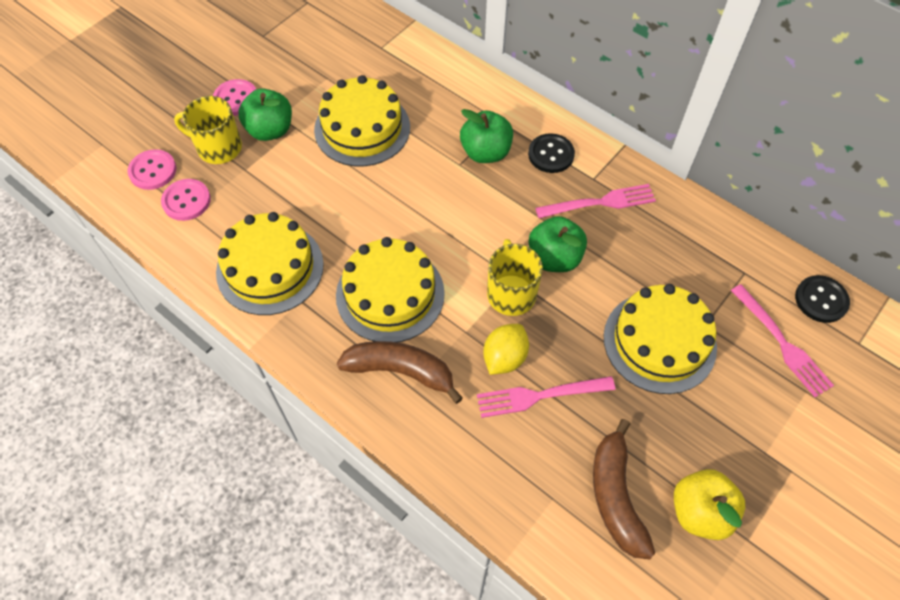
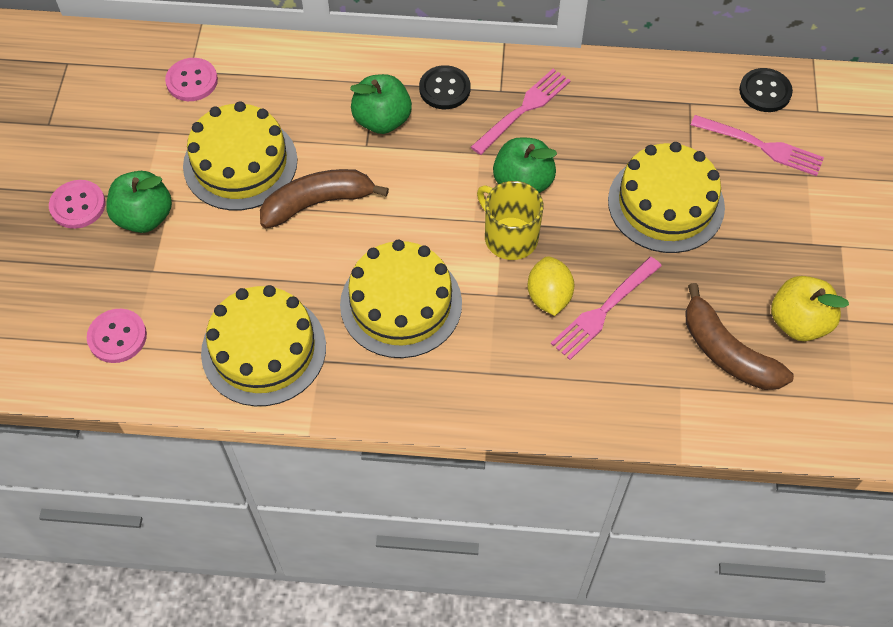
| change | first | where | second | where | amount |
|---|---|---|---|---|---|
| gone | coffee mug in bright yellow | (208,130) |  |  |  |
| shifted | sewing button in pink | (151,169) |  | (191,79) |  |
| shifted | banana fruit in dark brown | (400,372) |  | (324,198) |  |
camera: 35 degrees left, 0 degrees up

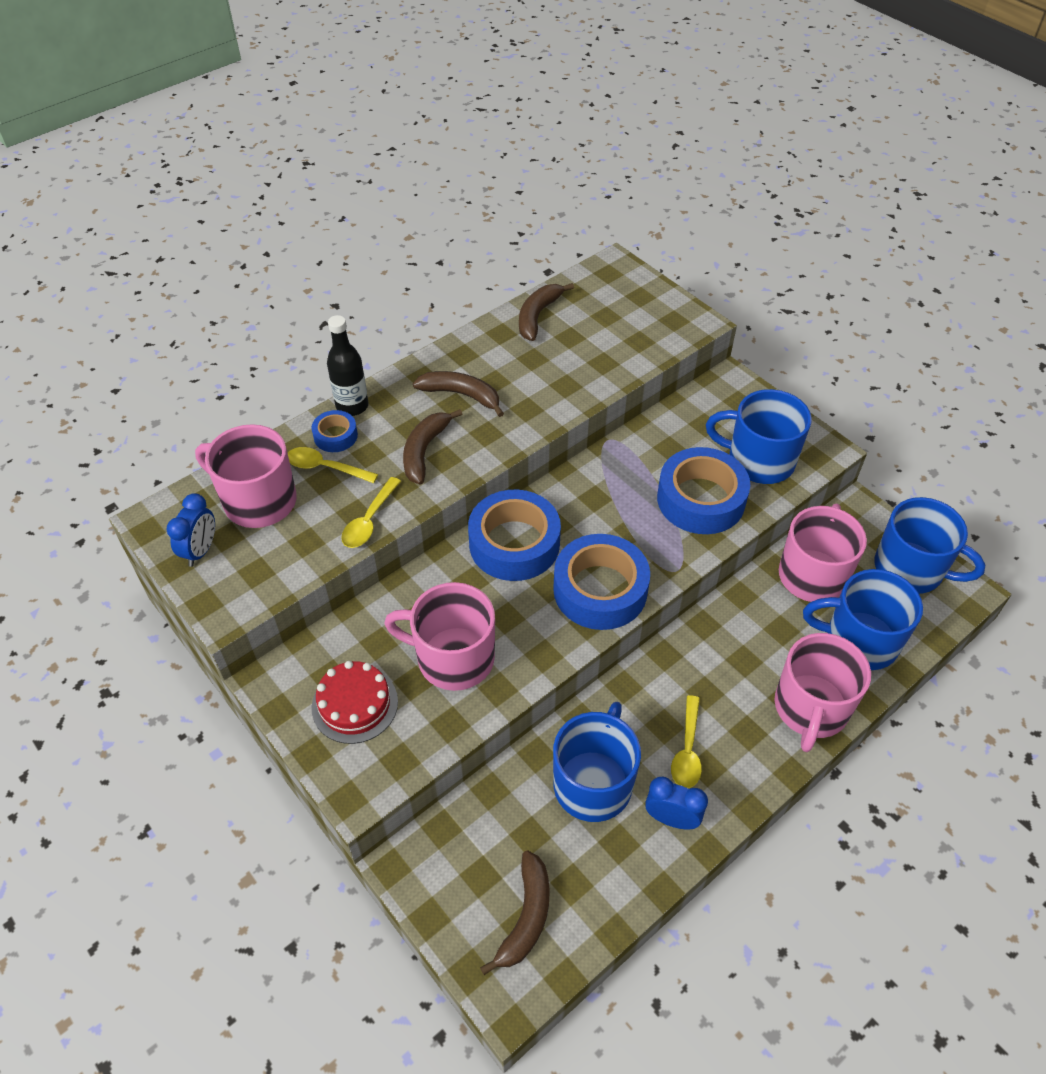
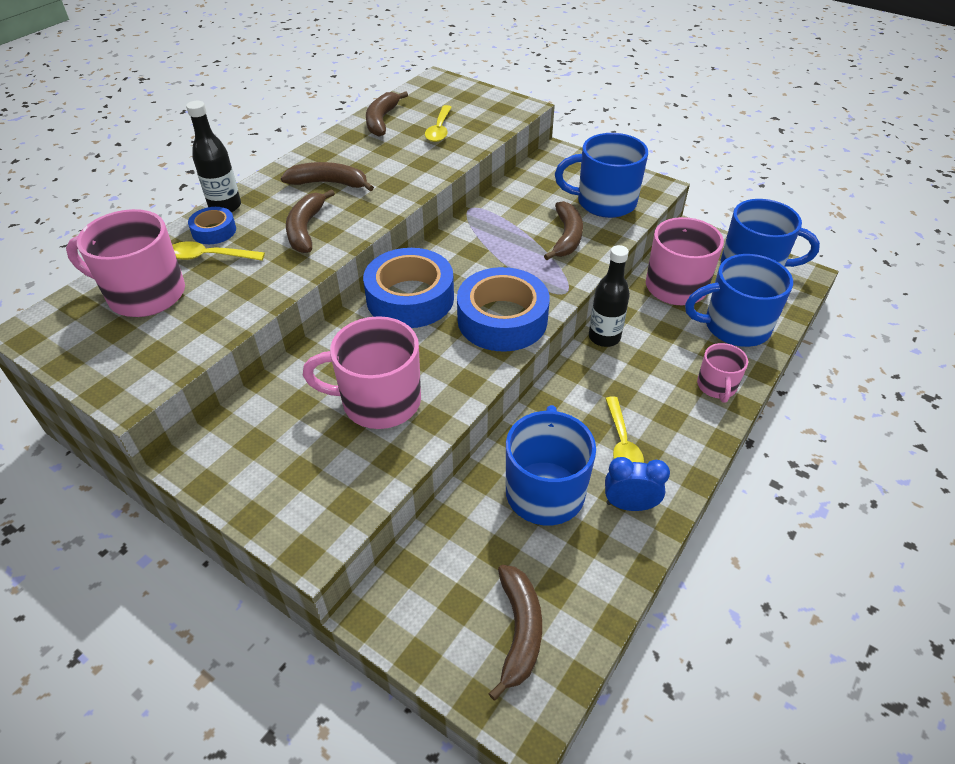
| change | first | where | second | where | amount |
|---|---|---|---|---|---|
| swapped | sticky tape in cobalt | (703,490) | banana fruit in dark brown | (563,230) |  |
| shifted | spoon in bright yellow | (371,512) |  | (438,123) |  |
| gone | bedside clock in cobalt | (191,530) |  |  |  |
| scaled | coffee mug in pink | (823,692) |  | (722,373) | x0.56 |
| gone | layer cake in crimson | (355,702) |  |  |  |
| new |  |  | bottle in jet-black | (609,296) |  |
camera: 15 degrees left, 5 degrees down

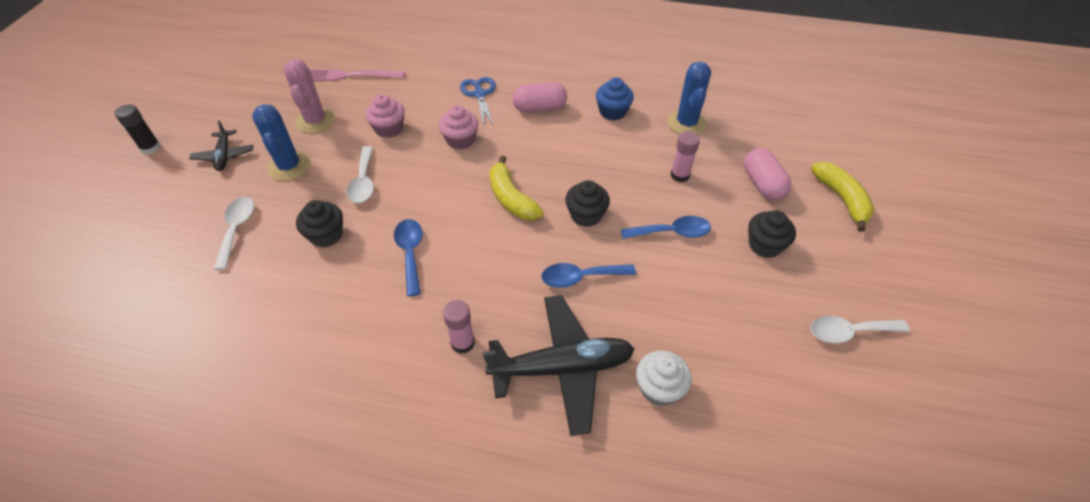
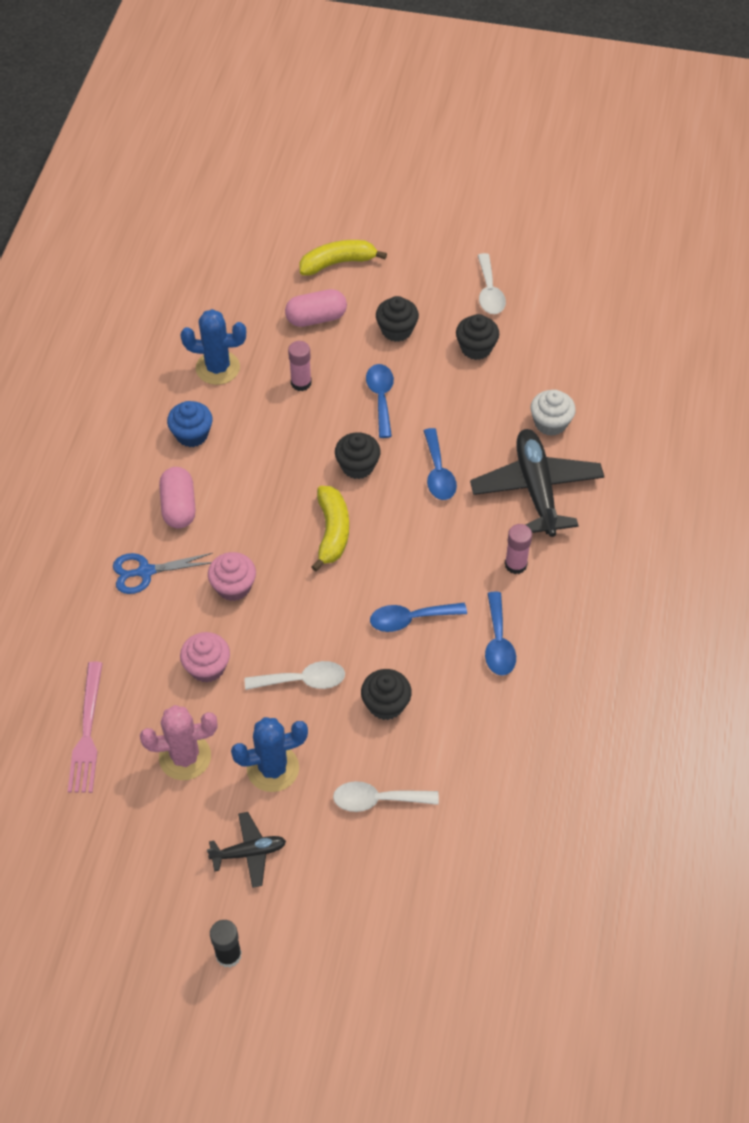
| change | first | where | second | where | amount |
|---|---|---|---|---|---|
| rotated | banana fruit in bright yellow | (517,188) |  | (330,528) | 60 degrees counterclockwise |
| new |  |  | muffin in jet-black | (477,337) |  |
| new |  |  | spoon in cobalt | (500,634) |  |
camera: 90 degrees left, 5 degrees up

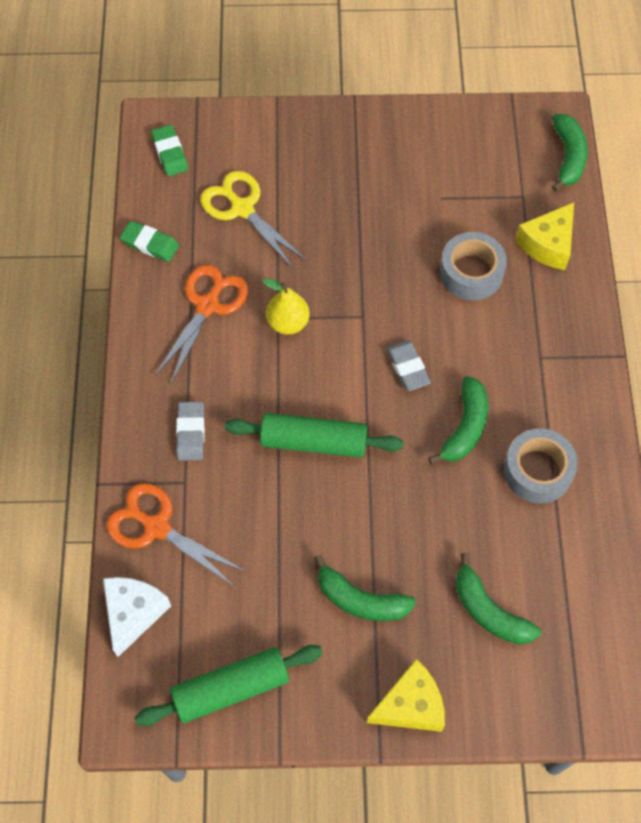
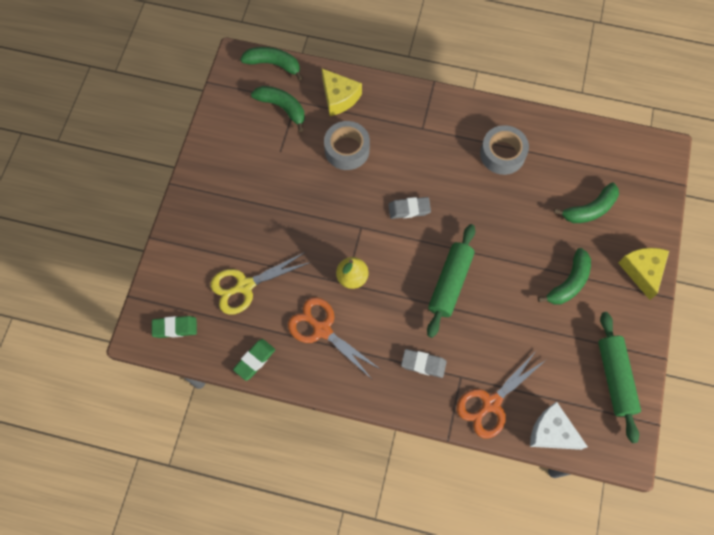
| change | first | where | second | where | amount |
|---|---|---|---|---|---|
| shifted | banana fruit in leaf-green | (458,420) |  | (278,109) |  |
camera: 75 degrees left, 5 degrees up

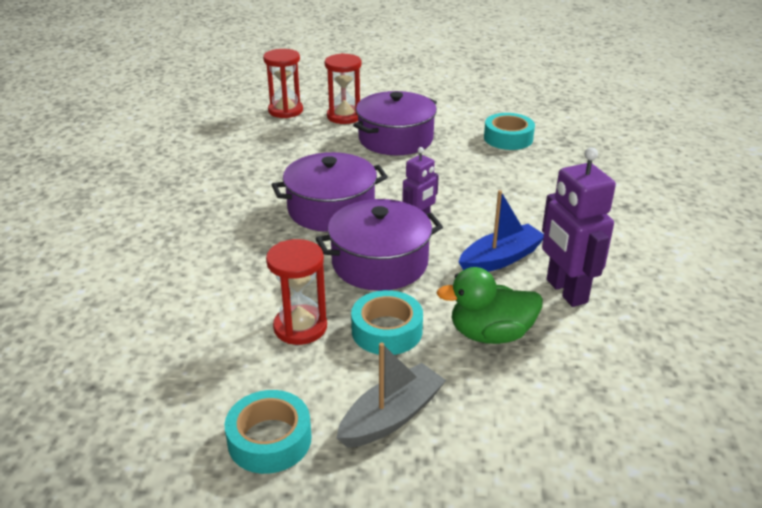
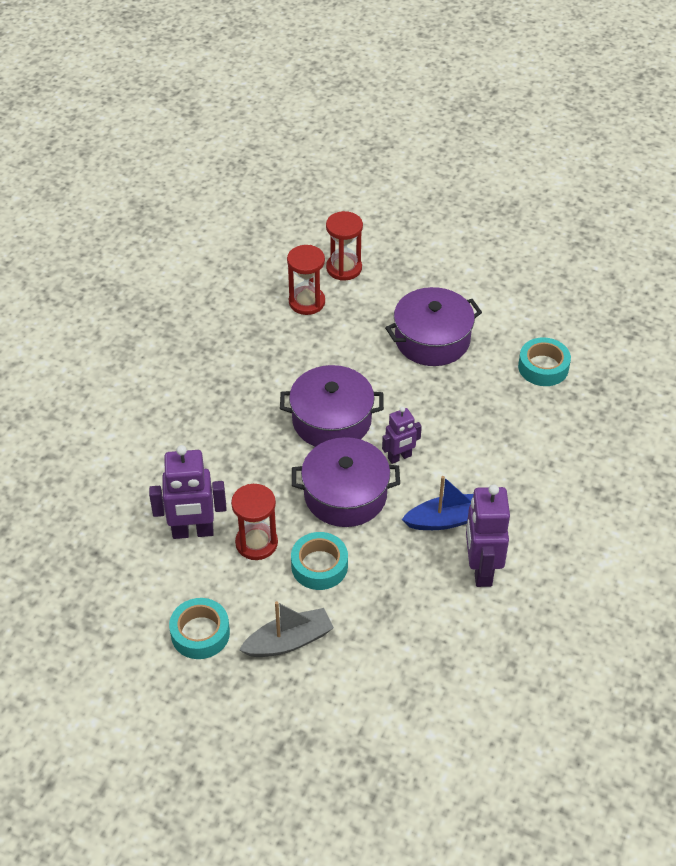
| change | first | where | second | where | amount |
|---|---|---|---|---|---|
| shifted | sand timer in crimson | (343,88) |  | (306,280) |  |
| gone | duck in leaf-green | (489,305) |  |  |  |
| new |  |  | robot in purple | (188,492) |  |
camera: 20 degrees right, 15 degrees up

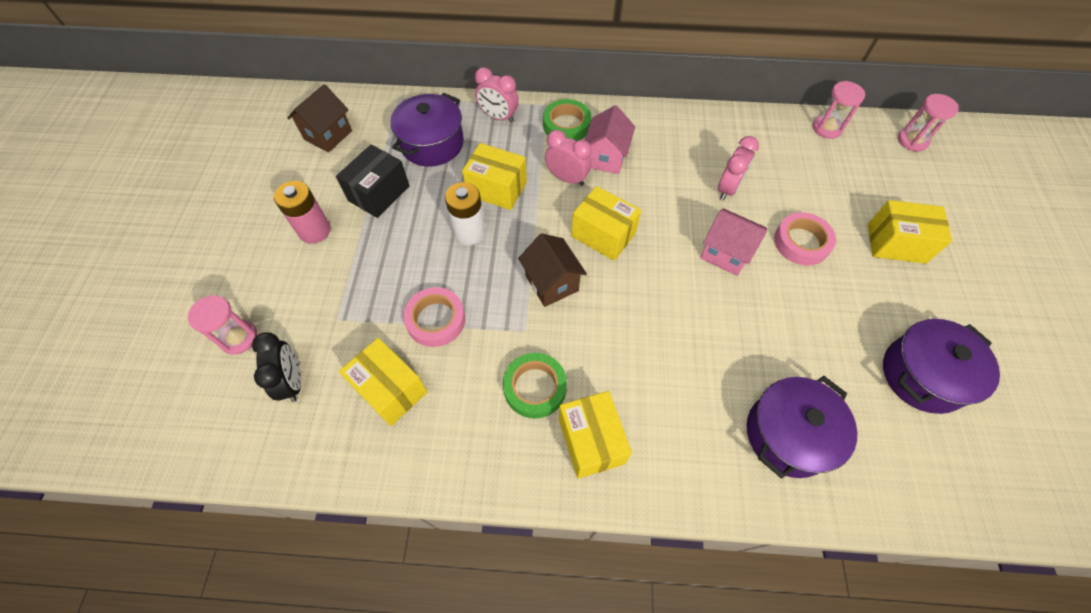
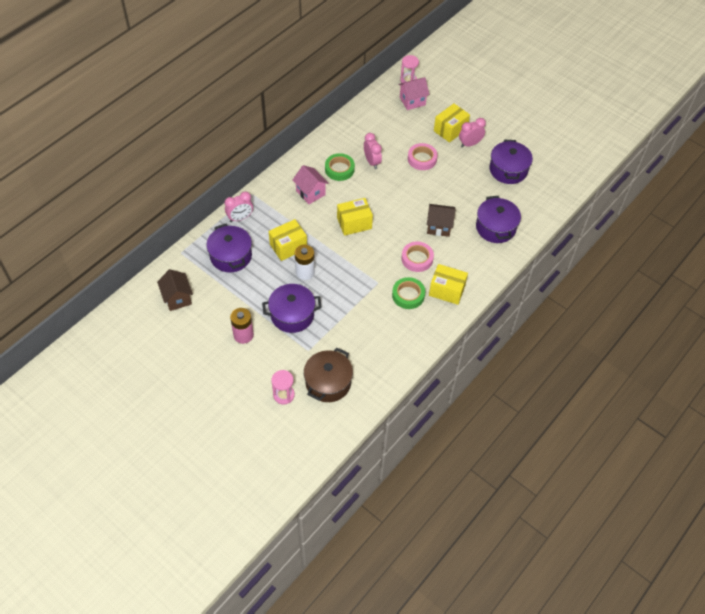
| change | first | where | second | where | amount |
|---|---|---|---|---|---|
| gone | sand timer in pink | (839,110) |  |  |  |
| shifted | sticky tape in leaf-green | (567,120) |  | (340,167) |  |
| shifted | bedside clock in pink | (568,158) |  | (472,133) |  |
| gone | box in jet-black | (373,181) |  |  |  |
| shifted | cottage in pink | (733,242) |  | (414,93) |  |
| shifted | cottage in dark brown | (552,270) |  | (441,220) |  |
| shifted | sticky tape in pink | (434,317) |  | (417,257) |  |
| swapped | bedside clock in jet-black | (276,367) | pot in dark brown | (328,375) |  |
| gone | box in bright yellow | (383,382) |  |  |  |
| new |  |  | pot in purple | (292,308) |  |
camera: 55 degrees left, 5 degrees down

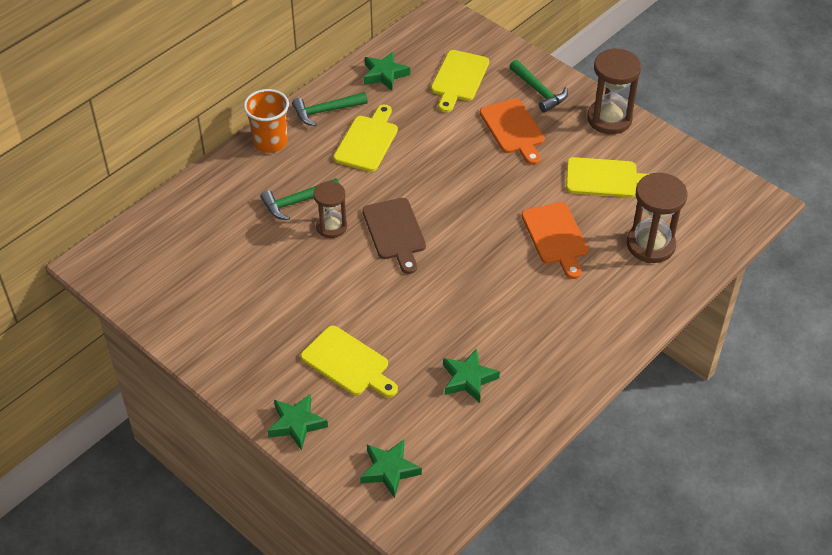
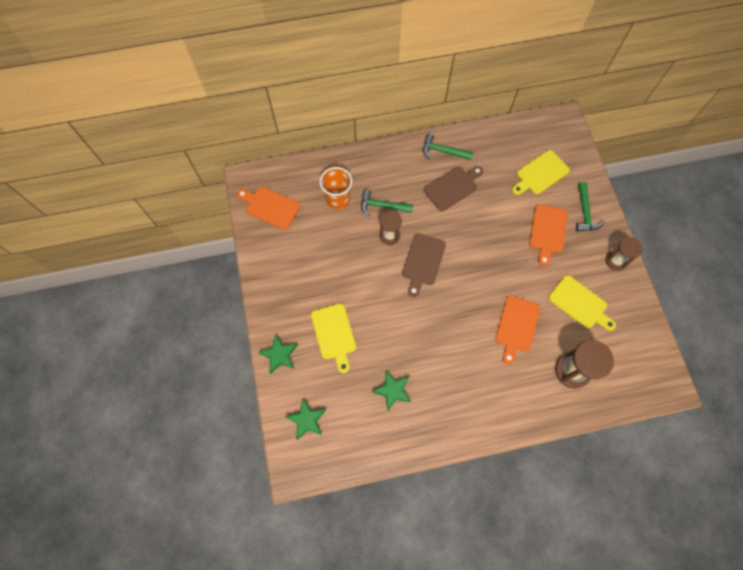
| change | first | where | second | where | amount |
|---|---|---|---|---|---|
| scaled | sand timer in dark brown | (614,91) |  | (624,254) | x0.64 |
| gone | star in leaf-green | (387,71) |  |  |  |
| shifted | tumbler in orange | (266,121) |  | (336,188) |  |
| repainted | cutting board in bright yellow | (365,138) | cutting board in dark brown | (453,188) |  |
| new |  |  | cutting board in orange | (268,208) |  |
camera: 35 degrees right, 20 degrees up

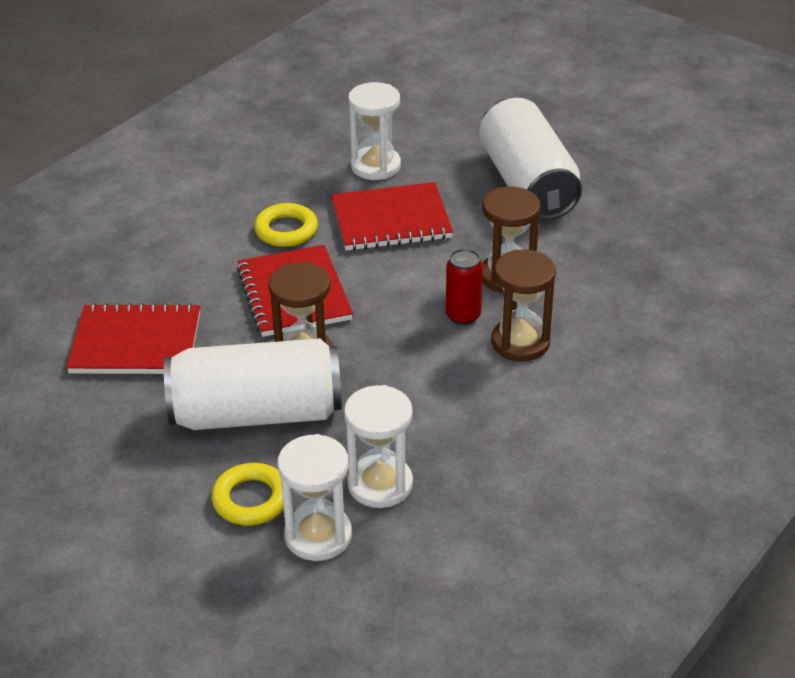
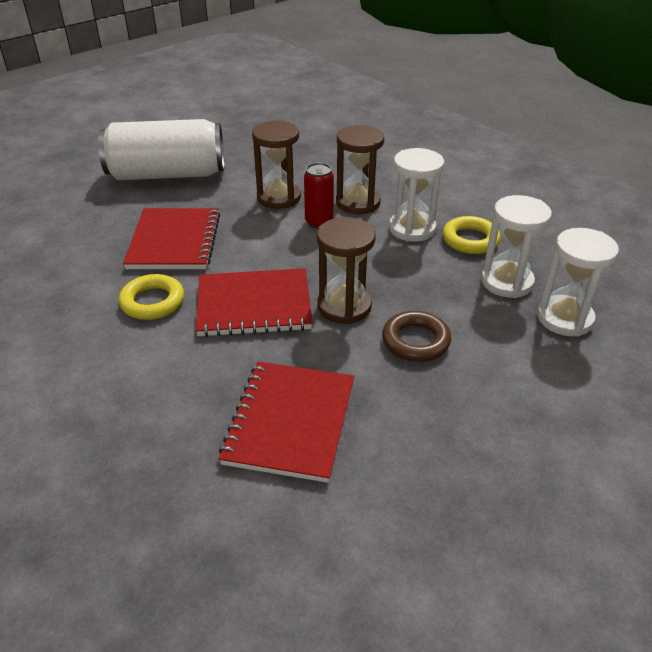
| change | first | where | second | where | amount |
|---|---|---|---|---|---|
| shifted | sand timer in white | (374,131) |  | (416,195) |  |
| swapped | soda can in white | (253,384) | torus in dark brown | (416,336) |  |
| shifted | torus in bright yellow | (247,494) |  | (471,235) |  |
camera: 80 degrees left, 0 degrees up

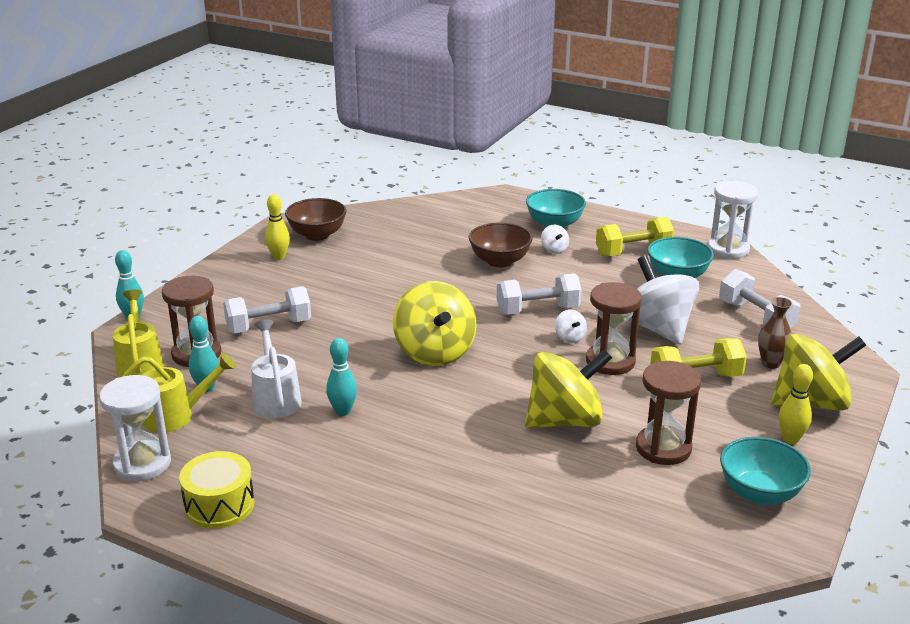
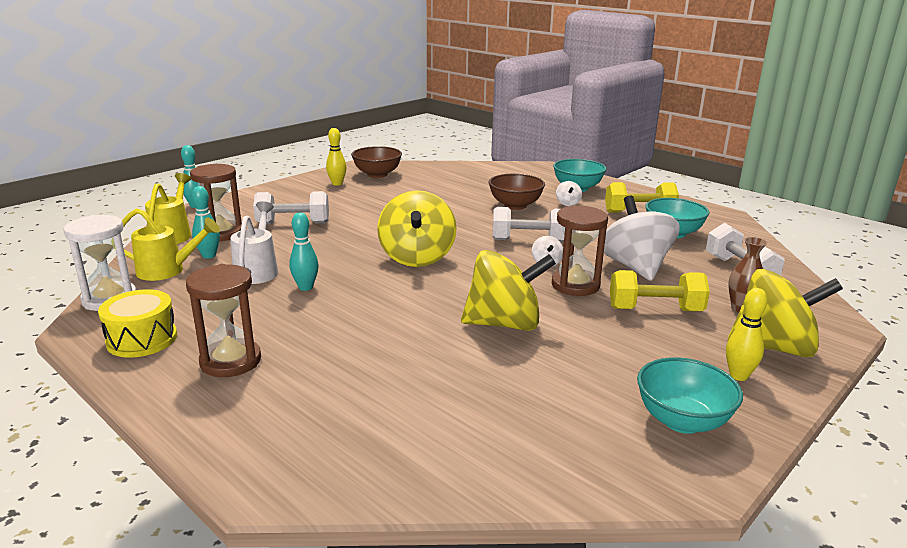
| change | first | where | second | where | amount |
|---|---|---|---|---|---|
| gone | sand timer in white | (732,220) |  |  |  |
| shifted | sand timer in dark brown | (668,413) |  | (223,320) |  |
camera: 15 degrees right, 5 degrees down

